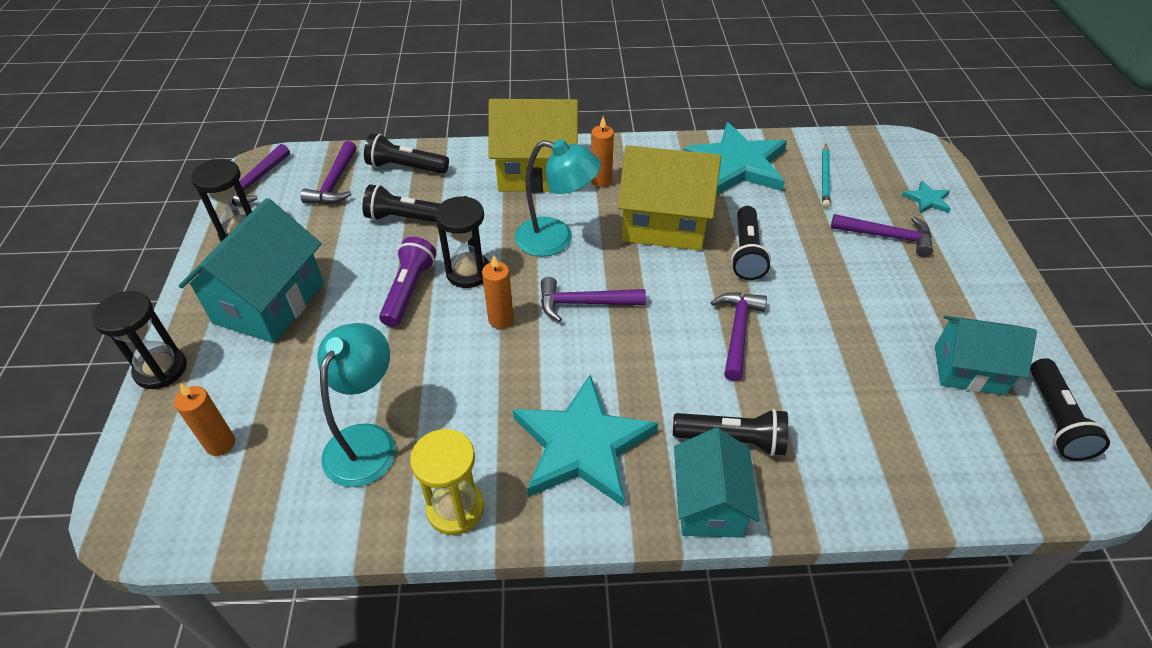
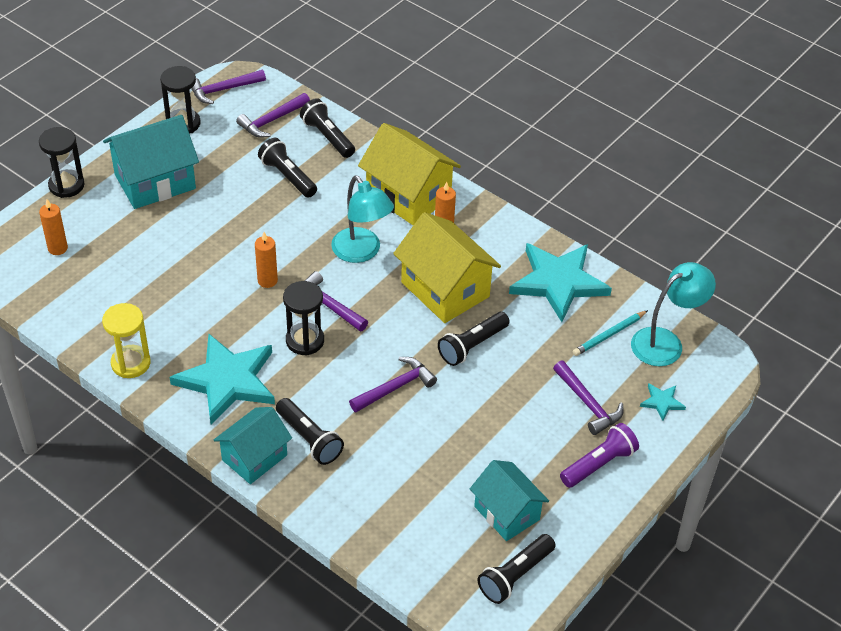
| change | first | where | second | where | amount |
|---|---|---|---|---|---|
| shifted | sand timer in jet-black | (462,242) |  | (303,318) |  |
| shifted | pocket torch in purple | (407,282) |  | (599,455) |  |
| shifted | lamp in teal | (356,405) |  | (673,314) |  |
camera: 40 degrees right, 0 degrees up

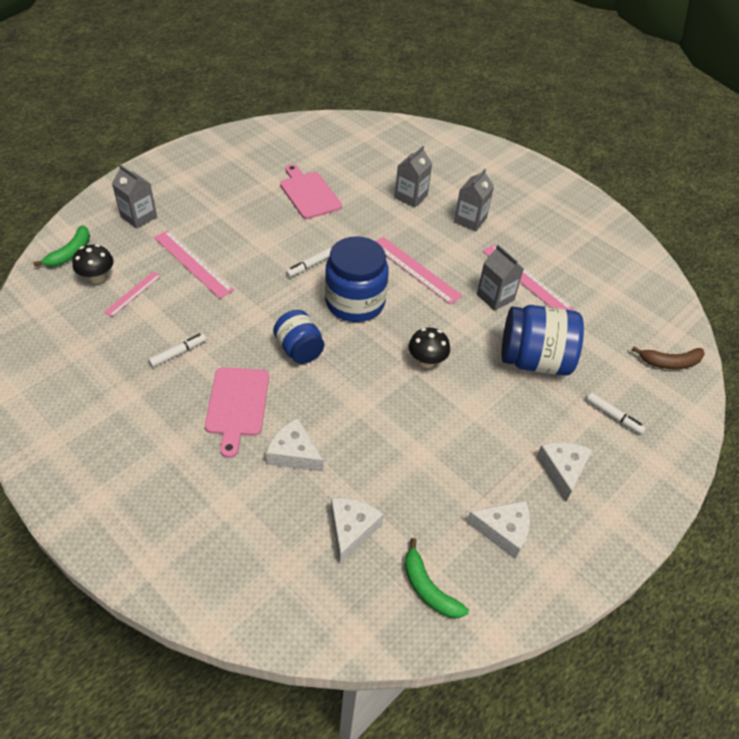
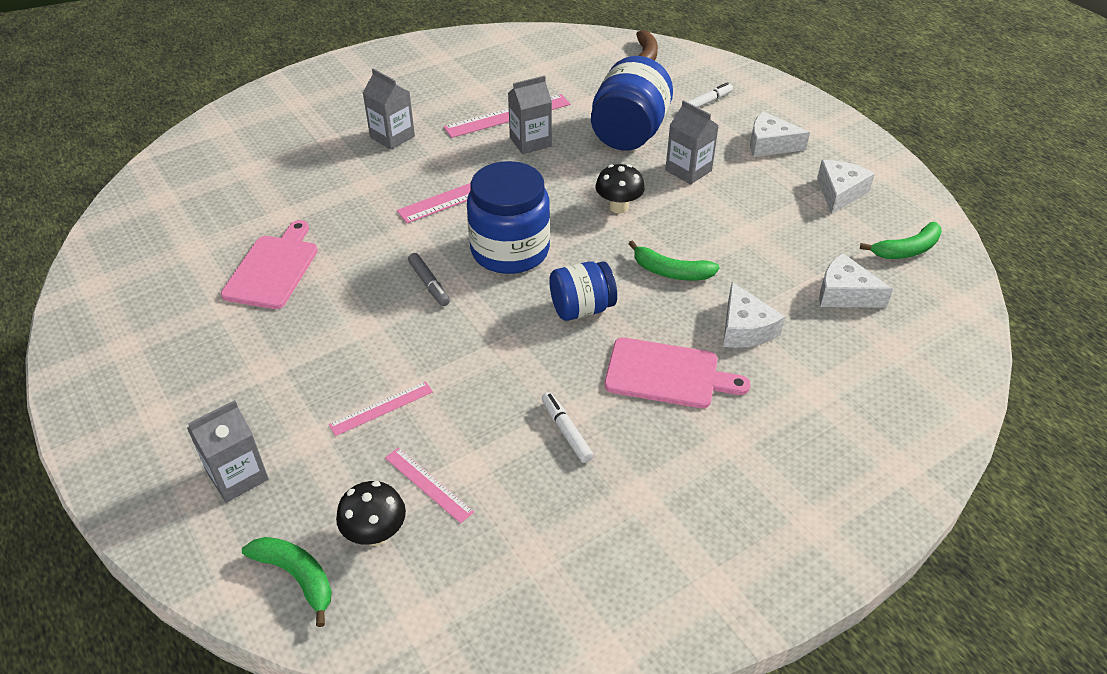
| change | first | where | second | where | amount |
|---|---|---|---|---|---|
| shifted | carton in grey | (413,177) |  | (692,142) |  |
| rotated | cutting board in pink | (311,191) |  | (269,264) | 120 degrees clockwise |
| scaled | straightedge in pink | (194,264) |  | (381,408) | x0.59 |
| repainted | marker in white | (308,262) | marker in grey | (429,279) |  |
| rotated | piece of cheese in white | (294,445) |  | (754,315) | 60 degrees counterclockwise |
| new |  |  | banana fruit in leaf-green | (674,260) |  |
camera: 75 degrees left, 5 degrees down

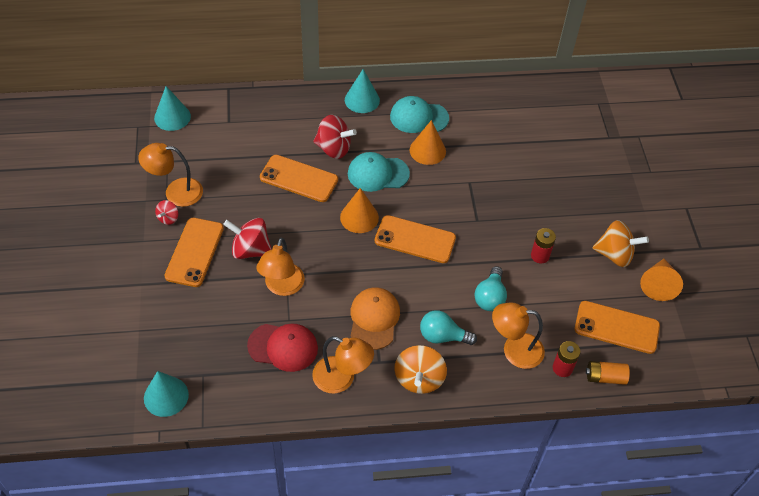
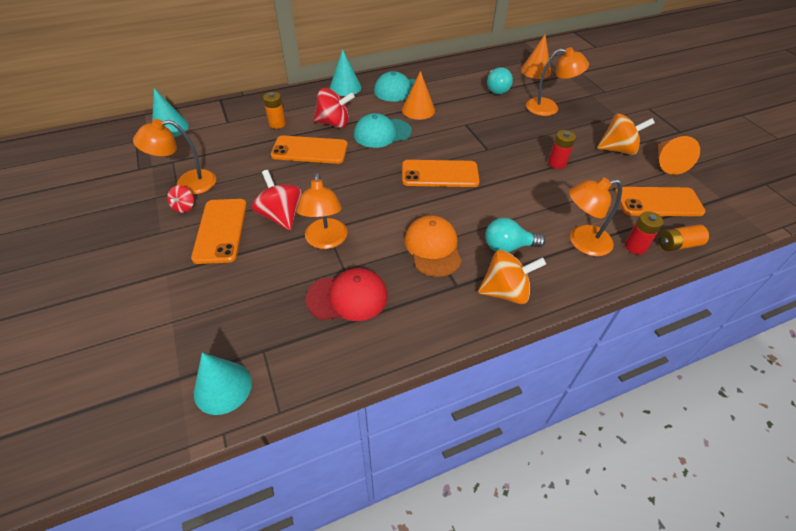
| change | first | where | second | where | amount |
|---|---|---|---|---|---|
| shifted | solid cone in orange | (359,210) |  | (536,57) |  |
| rotated | toy top in crimson | (247,238) |  | (277,200) | 60 degrees clockwise |
| shifted | light bulb in teal | (490,288) |  | (500,80) |  |
| shifted | lamp in orange | (343,365) |  | (557,81) |  |
| rotated | toy top in orange | (421,369) |  | (512,277) | 90 degrees counterclockwise |
| new |  |  | power cell in orange | (274,110) |  |
camera: 15 degrees left, 5 degrees down

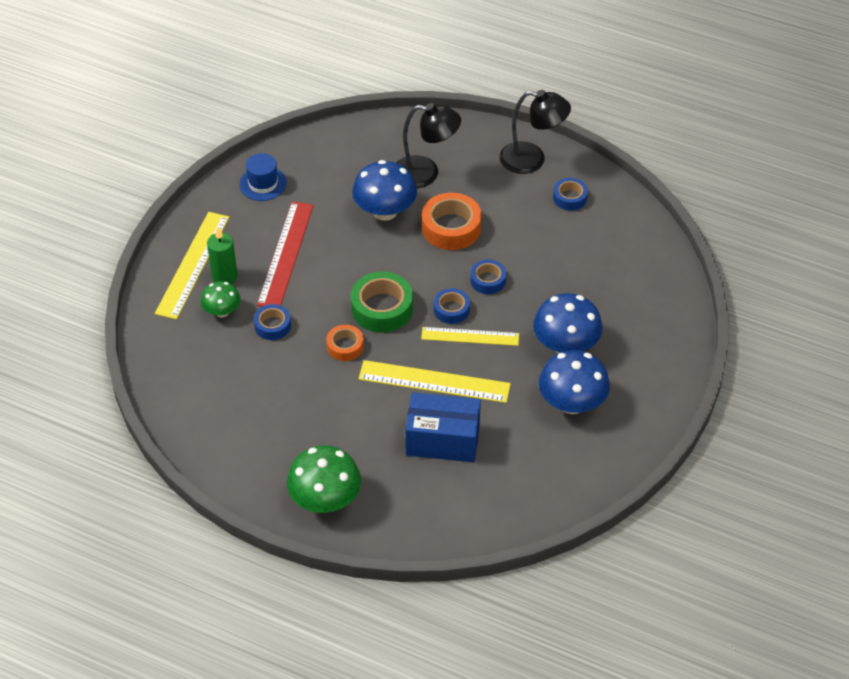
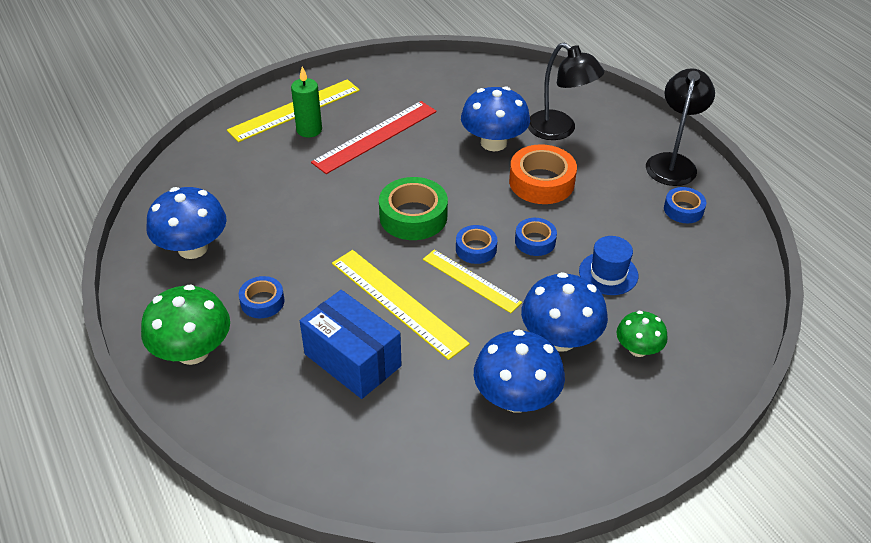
| change | first | where | second | where | amount |
|---|---|---|---|---|---|
| rotated | lamp in jet-black | (535,132) |  | (680,127) | 120 degrees counterclockwise |
| shifted | tall hat in cobalt | (263,177) |  | (608,265) |  |
| shifted | fungus in leaf-green | (221,299) |  | (642,334) |  |
| shifted | sticky tape in cobalt | (272,322) |  | (262,297) |  |
| gone | sticky tape in orange | (345,343) |  |  |  |
| new |  |  | fungus in cobalt | (186,223) |  |
camera: 35 degrees right, 5 degrees down

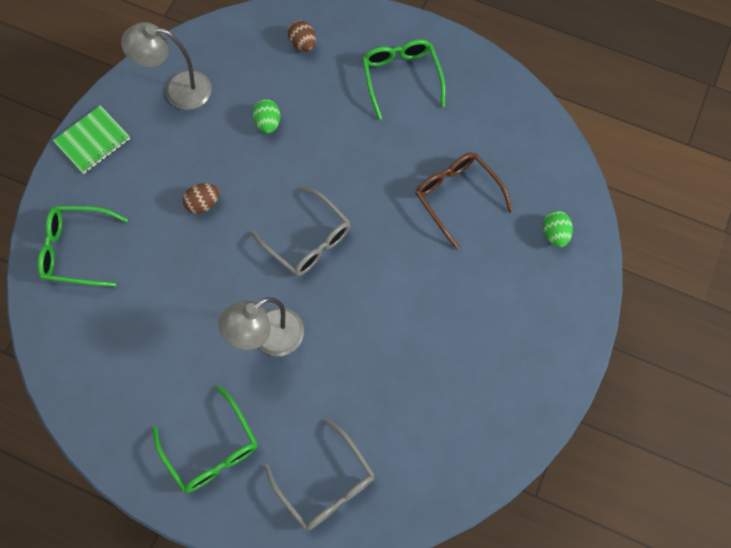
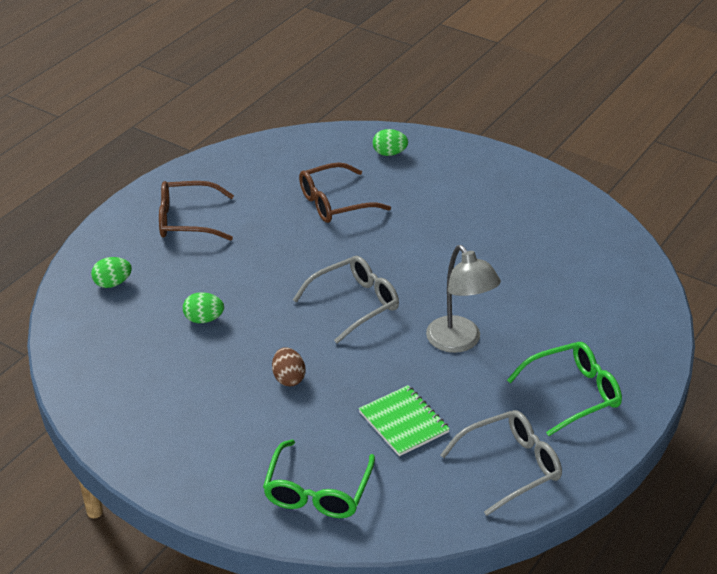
| change | first | where | second | where | amount |
|---|---|---|---|---|---|
| repainted | egg shape in dark brown | (302,36) | egg shape in leaf-green | (111,272) |  |
| gone | lamp in grey | (166,66) |  |  |  |
| repainted | eyeglasses in leaf-green | (403,79) | eyeglasses in dark brown | (196,211) |  |
| shifted | exercise book in leaf-green | (91,139) |  | (404,420) |  |
| shifted | eyeglasses in grey | (319,475) |  | (501,463) |  |
camera: 80 degrees left, 30 degrees down

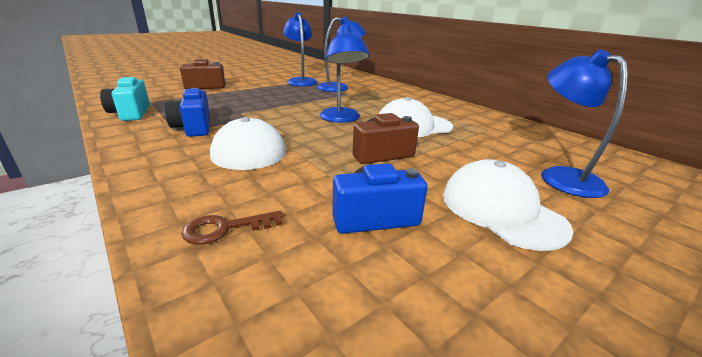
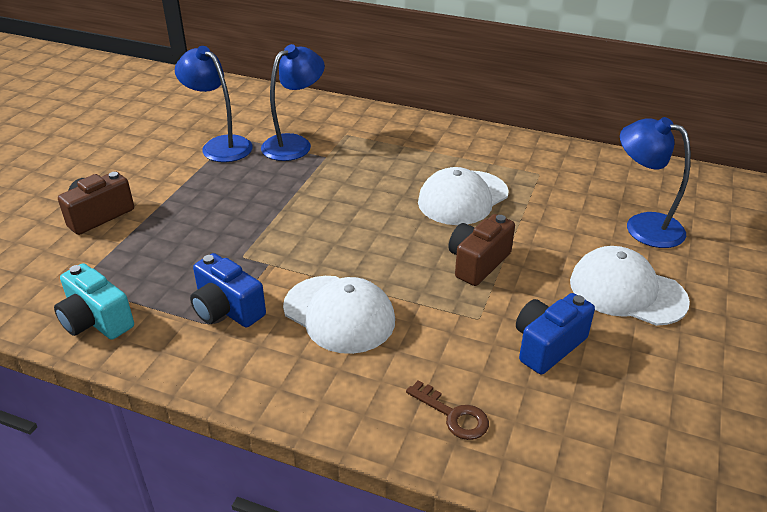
| change | first | where | second | where | amount |
|---|---|---|---|---|---|
| gone | lamp in cobalt | (345,74) |  |  |  |
| rotated | door key in dark brown | (232,228) |  | (447,410) | 90 degrees counterclockwise |
camera: 30 degrees left, 10 degrees up

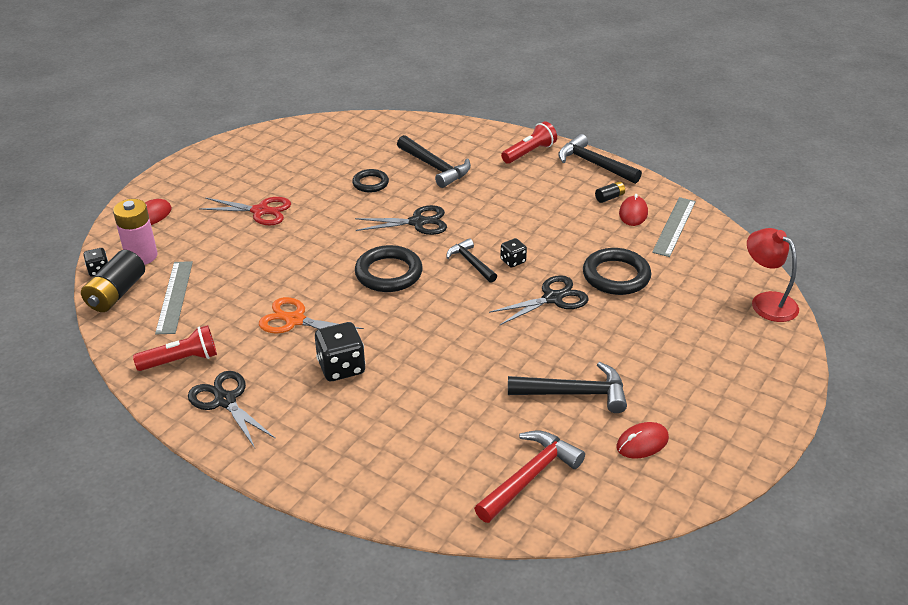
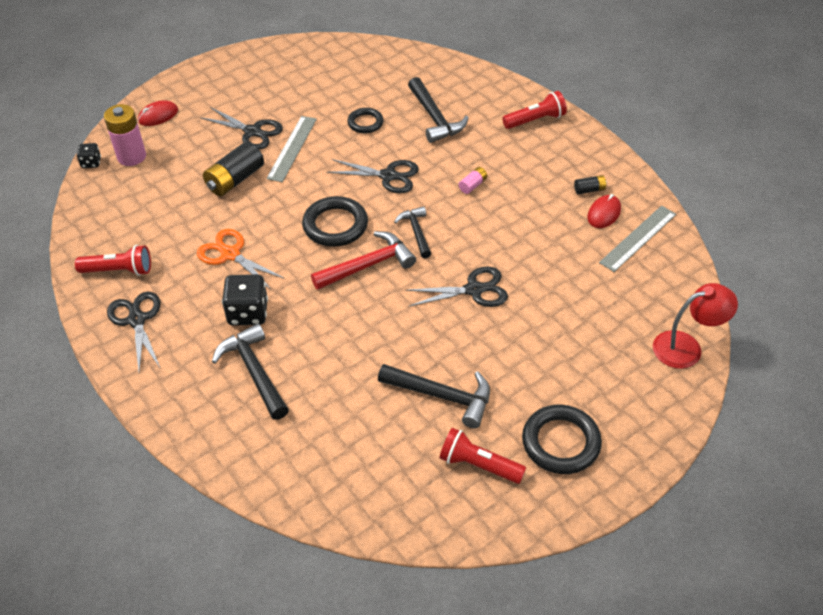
| change | first | where | second | where | amount |
|---|---|---|---|---|---|
| shifted | carpenter's hammer in jet-black | (600,159) |  | (250,371) |  |
| repainted | scissors in crimson | (245,211) | scissors in jet-black | (241,128) |  |
| rotated | lamp in crimson | (773,275) |  | (695,326) | 90 degrees clockwise |
| gone | die in jet-black | (513,252) |  |  |  |
| shifted | torus in jet-black | (617,271) |  | (562,439) |  |
| shifted | power cell in jet-black | (113,281) |  | (233,168) |  |
| shifted | straightedge in grey | (174,297) |  | (291,149) |  |
| swapped | mouse in crimson | (642,440) | pocket torch in crimson | (483,456) |  |
| shifted | carpenter's hammer in crimson | (529,477) |  | (363,260) |  |
| new |  |  | power cell in pink | (473,180) |  |
camera: 20 degrees right, 10 degrees up

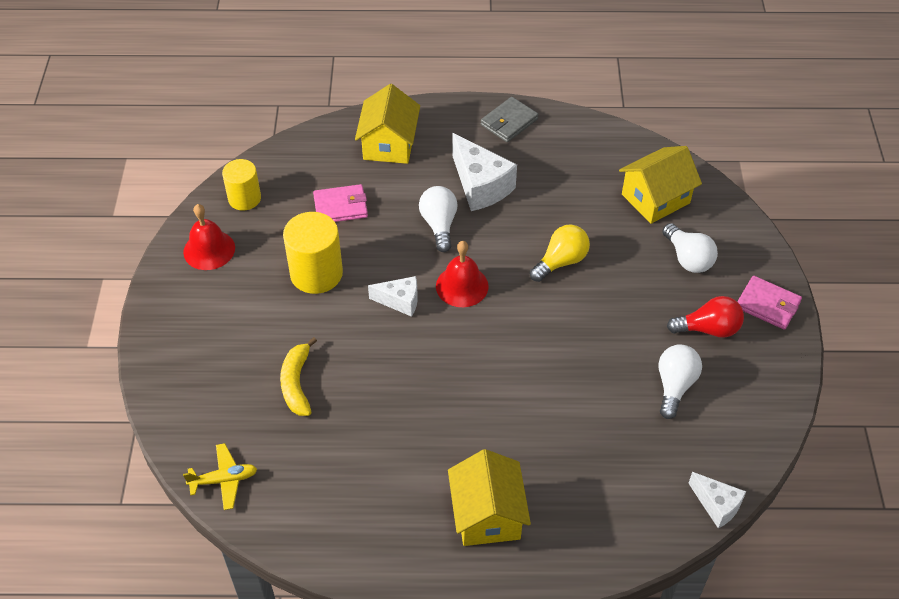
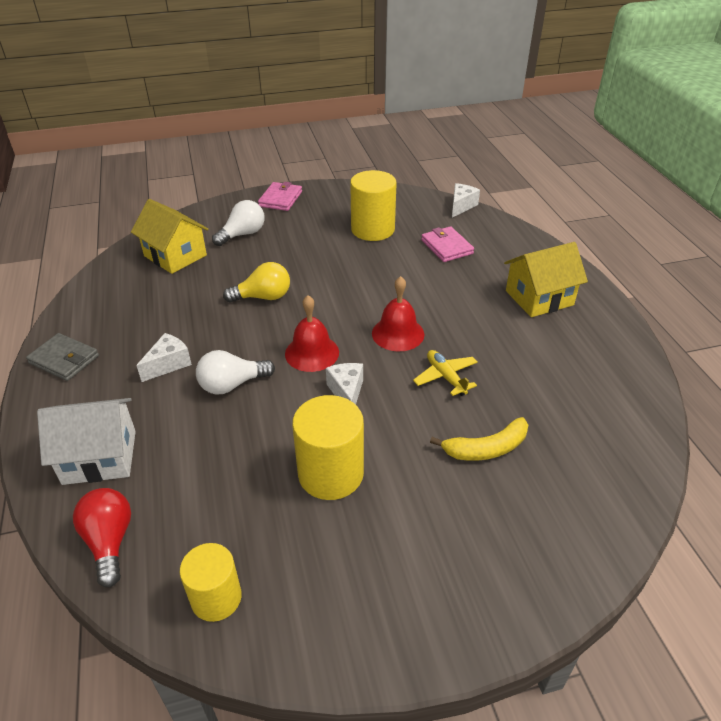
| change | first | where | second | where | amount |
|---|---|---|---|---|---|
| repainted | cottage in bright yellow | (387,124) | cottage in white | (86,441) |  |
| scaled | piece of cheese in white | (485,172) |  | (164,357) | x0.59 |
| shifted | card wallet in pink | (340,203) |  | (447,244) |  |
| shifted | hand bell in crimson | (209,237) |  | (398,313) |  |
| rotated | light bulb in bright yellow | (560,253) |  | (256,282) | 135 degrees clockwise |
| shifted | light bulb in crimson | (705,317) |  | (102,537) |  |
| swapped | light bulb in white | (680,381) | solid cylinder in bright yellow | (373,205) |  |
| shifted | toy plane in bright yellow | (220,476) |  | (445,373) |  |
camera: 105 degrees left, 10 degrees down

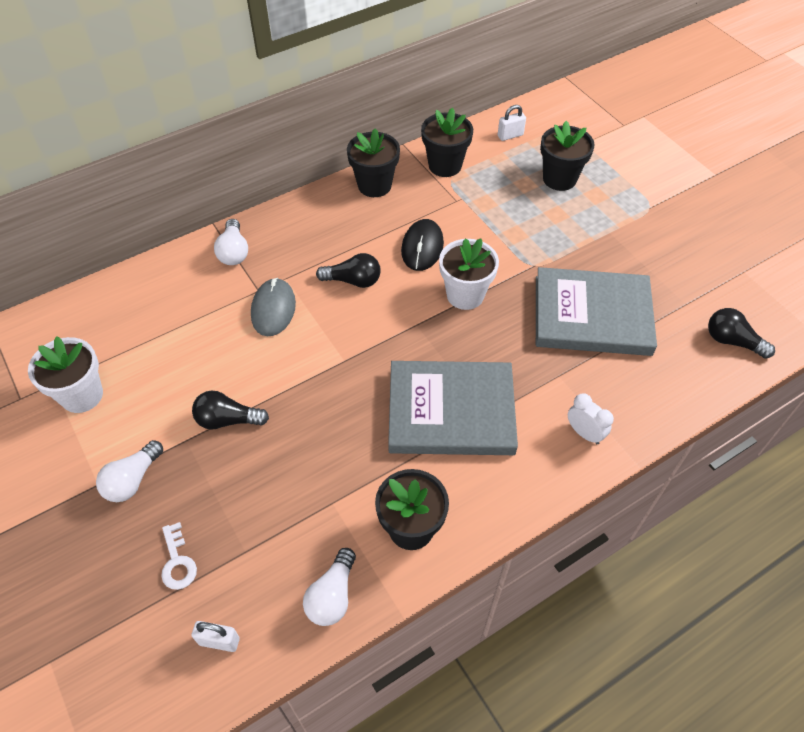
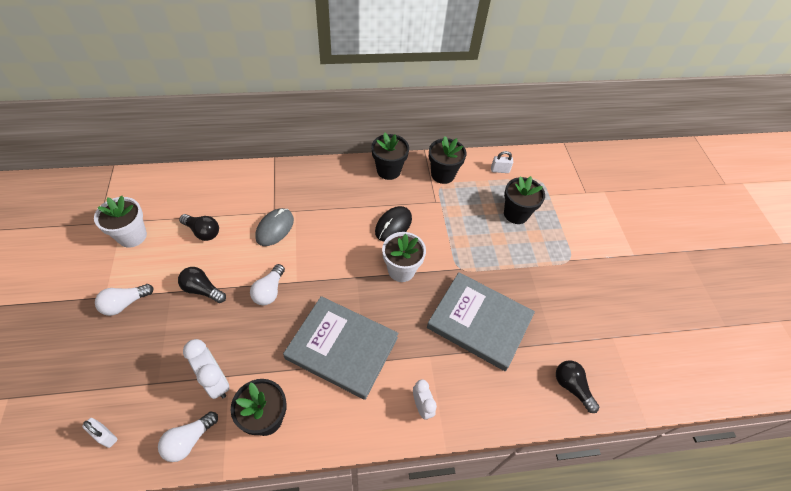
| change | first | where | second | where | amount |
|---|---|---|---|---|---|
| shifted | light bulb in white | (231,242) |  | (267,284) |  |
| shifted | light bulb in jet-black | (348,270) |  | (199,227) |  |
| gone | door key in white | (179,556) |  |  |  |
| new |  |  | bedside clock in white | (206,369) |  |
camera: 20 degrees right, 0 degrees up

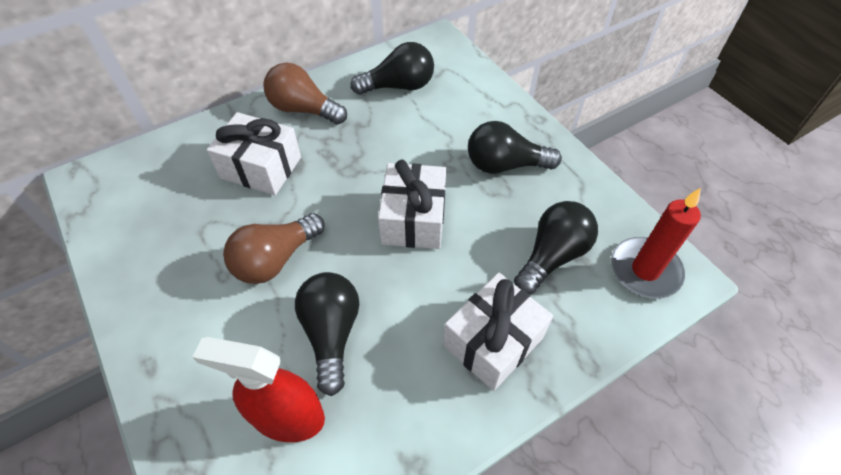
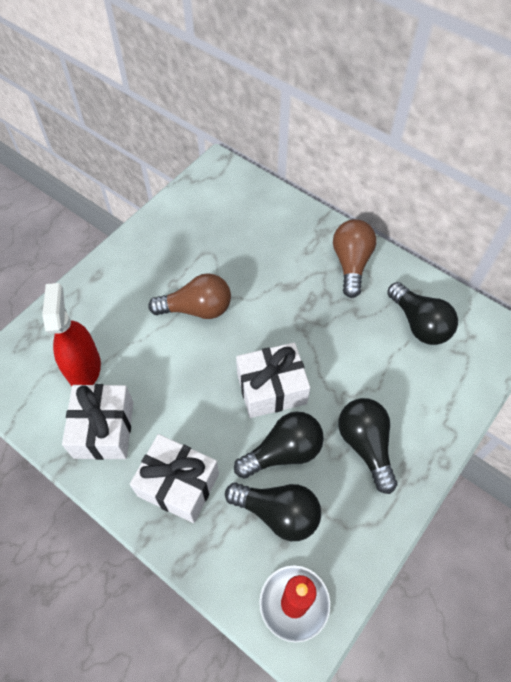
| change | first | where | second | where | amount |
|---|---|---|---|---|---|
| shifted | present in white | (254,153) |  | (97,422) |  |
| rotated | light bulb in dark brown | (273,248) |  | (189,296) | 150 degrees clockwise |
| shifted | light bulb in jet-black | (327,334) |  | (279,445) |  |
camera: 70 degrees right, 5 degrees up

